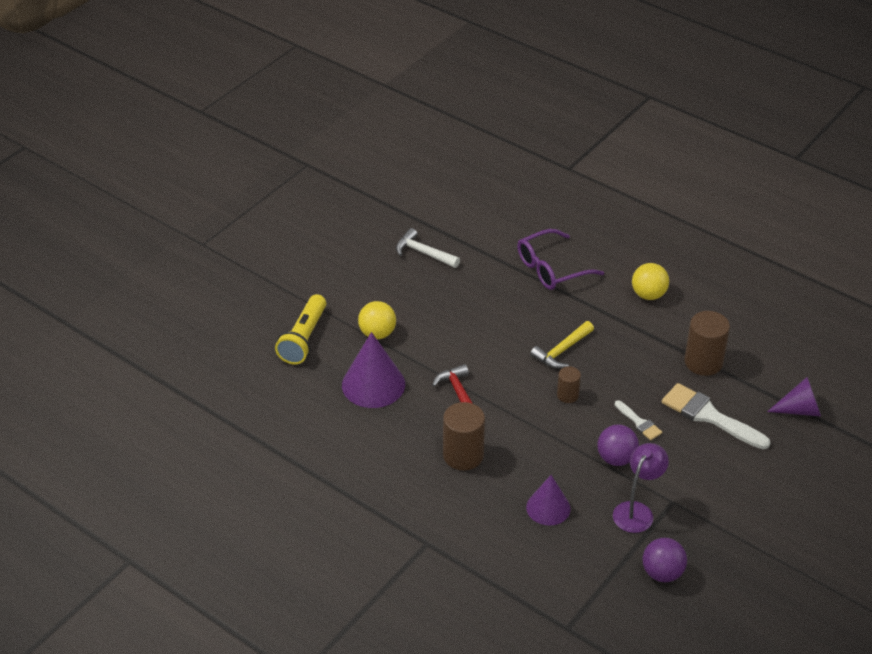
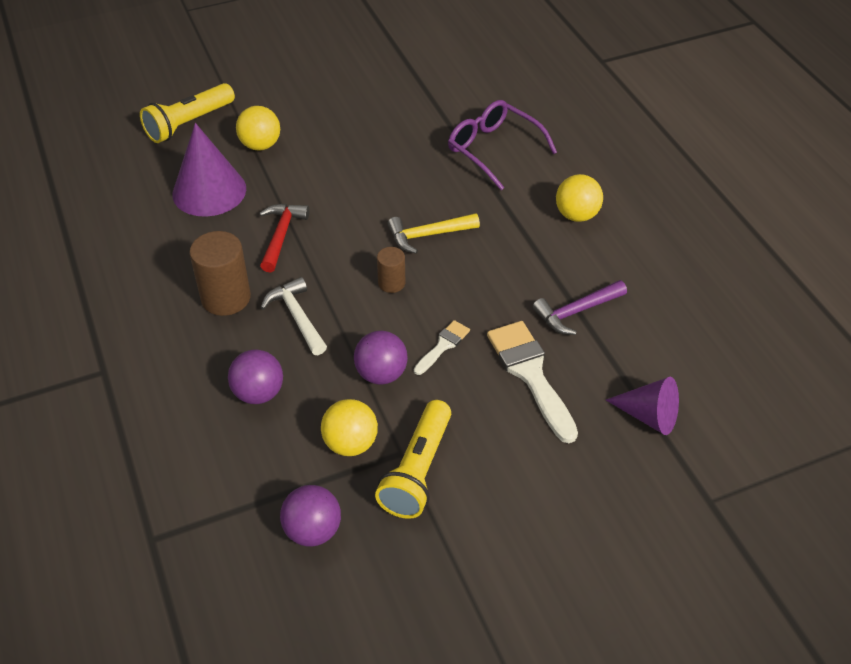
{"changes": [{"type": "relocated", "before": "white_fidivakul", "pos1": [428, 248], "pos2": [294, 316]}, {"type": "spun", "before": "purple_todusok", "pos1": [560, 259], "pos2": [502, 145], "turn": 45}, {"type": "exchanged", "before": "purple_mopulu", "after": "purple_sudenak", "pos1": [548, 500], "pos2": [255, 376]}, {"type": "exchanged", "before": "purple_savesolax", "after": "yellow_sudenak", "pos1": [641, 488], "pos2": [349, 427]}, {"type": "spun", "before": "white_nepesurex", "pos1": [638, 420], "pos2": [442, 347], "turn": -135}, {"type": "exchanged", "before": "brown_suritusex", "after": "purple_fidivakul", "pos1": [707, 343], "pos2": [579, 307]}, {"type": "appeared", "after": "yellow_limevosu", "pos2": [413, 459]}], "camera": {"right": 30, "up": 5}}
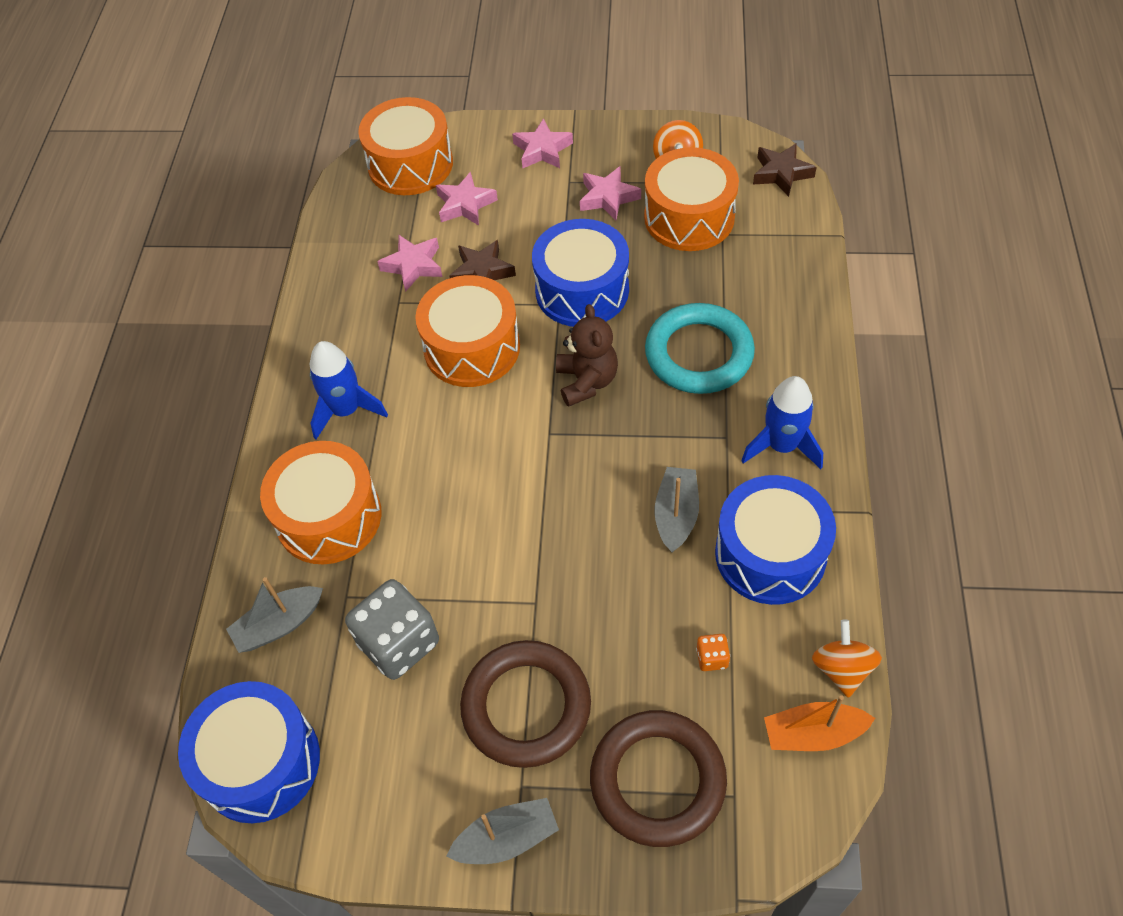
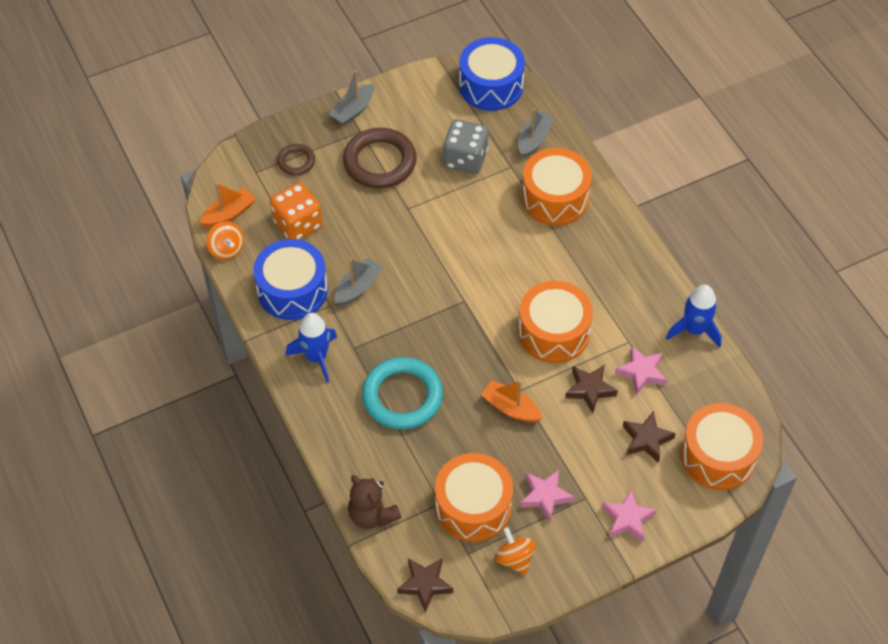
{"changes": [{"type": "relocated", "before": "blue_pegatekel", "pos1": [349, 390], "pos2": [694, 316]}, {"type": "colour", "before": "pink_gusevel", "after": "brown_gusevel", "pos1": [467, 199], "pos2": [649, 437]}, {"type": "exchanged", "before": "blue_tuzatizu", "after": "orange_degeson", "pos1": [580, 273], "pos2": [512, 401]}, {"type": "relocated", "before": "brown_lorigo", "pos1": [587, 355], "pos2": [374, 502]}, {"type": "size", "before": "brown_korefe", "pos1": [658, 778], "pos2": [296, 159], "scale": 0.52}, {"type": "spun", "before": "grey_degeson", "pos1": [676, 509], "pos2": [359, 281], "turn": -120}, {"type": "size", "before": "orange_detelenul", "pos1": [713, 652], "pos2": [296, 211], "scale": 2.32}], "camera": {"right": 145, "up": 0}}
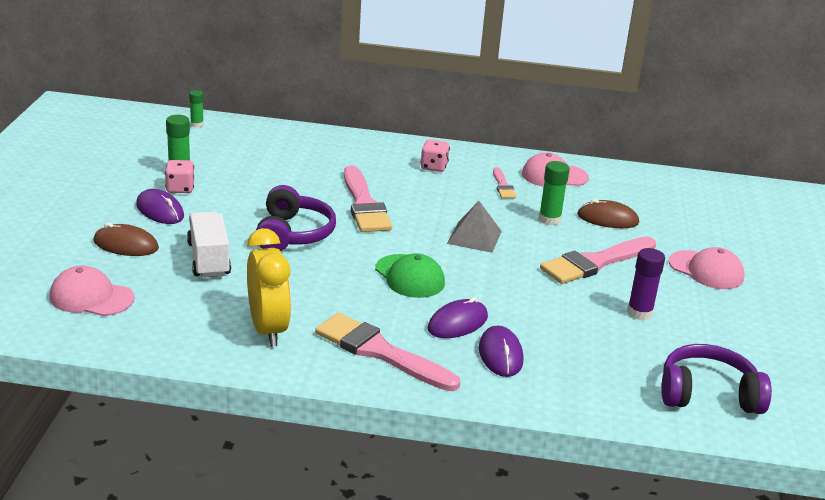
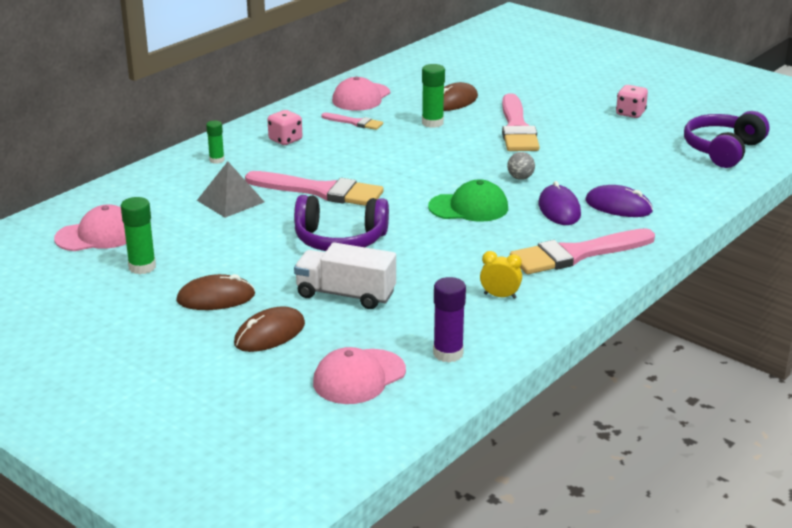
{"changes": [{"type": "colour", "before": "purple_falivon", "after": "brown_falivon", "pos1": [160, 206], "pos2": [215, 292]}, {"type": "relocated", "before": "pink_detelenul", "pos1": [179, 176], "pos2": [632, 101]}, {"type": "relocated", "before": "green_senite", "pos1": [196, 109], "pos2": [215, 142]}, {"type": "size", "before": "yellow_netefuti", "pos1": [269, 287], "pos2": [501, 275], "scale": 0.47}, {"type": "spun", "before": "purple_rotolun", "pos1": [296, 218], "pos2": [341, 223], "turn": 150}, {"type": "relocated", "before": "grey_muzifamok", "pos1": [474, 227], "pos2": [230, 190]}, {"type": "relocated", "before": "purple_senite", "pos1": [646, 284], "pos2": [449, 319]}, {"type": "relocated", "before": "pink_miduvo", "pos1": [706, 268], "pos2": [90, 227]}, {"type": "appeared", "after": "grey_sudenak", "pos2": [521, 166]}], "camera": {"right": -55, "up": 0}}
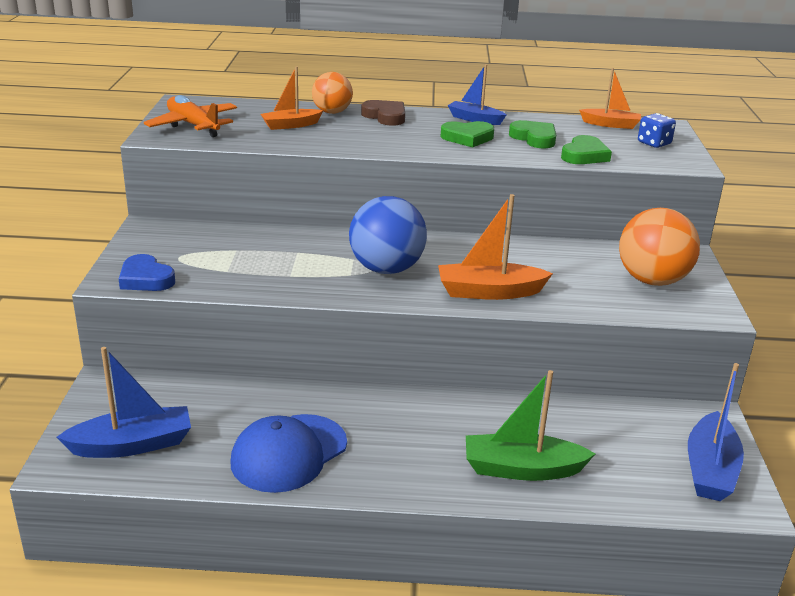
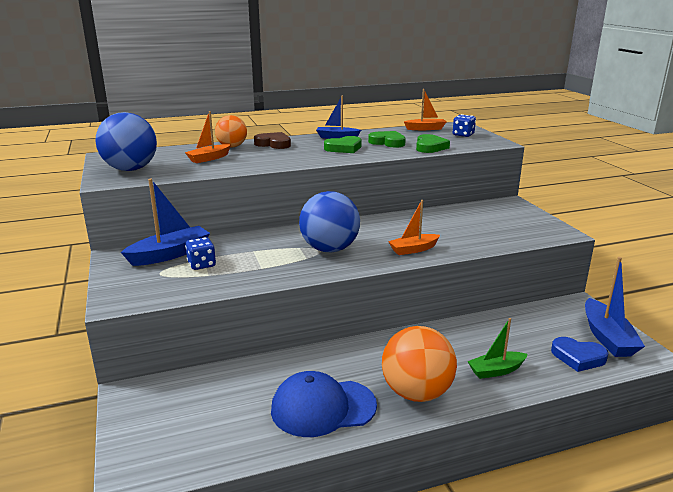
{"changes": [{"type": "relocated", "before": "blue_degeson", "pos1": [124, 402], "pos2": [165, 222]}, {"type": "relocated", "before": "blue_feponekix", "pos1": [147, 272], "pos2": [580, 354]}, {"type": "exchanged", "before": "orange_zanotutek", "after": "blue_sudenak", "pos1": [190, 116], "pos2": [126, 141]}, {"type": "spun", "before": "blue_miduvo", "pos1": [288, 453], "pos2": [324, 404], "turn": 60}, {"type": "size", "before": "orange_degeson", "pos1": [495, 247], "pos2": [414, 227], "scale": 0.65}, {"type": "size", "before": "green_degeson", "pos1": [530, 425], "pos2": [497, 348], "scale": 0.65}, {"type": "relocated", "before": "orange_sudenak", "pos1": [659, 247], "pos2": [419, 364]}, {"type": "appeared", "after": "blue_detelenul", "pos2": [200, 253]}], "camera": {"right": -20, "up": -5}}
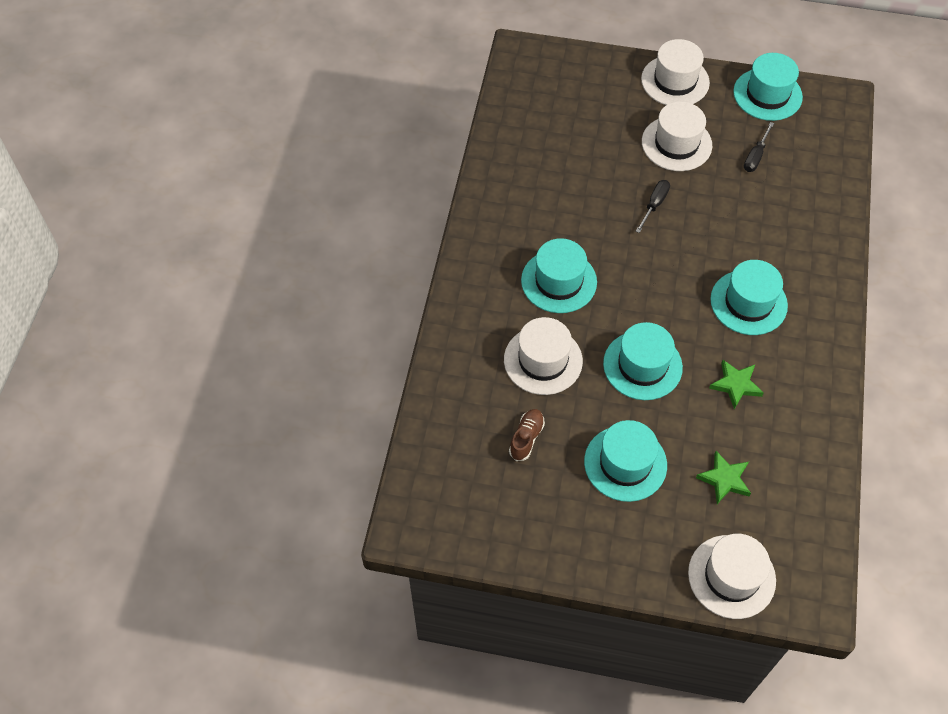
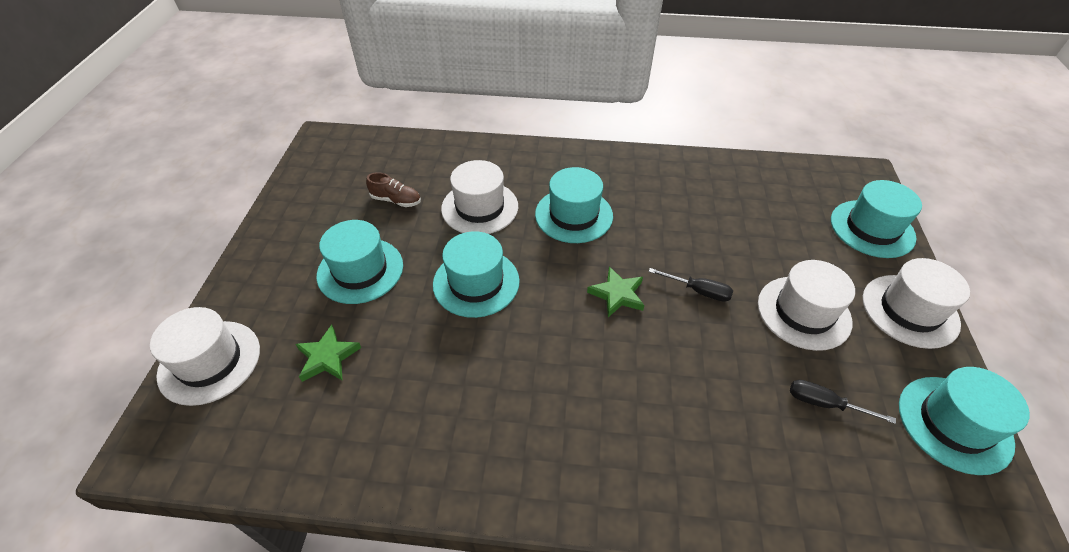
{"changes": [{"type": "relocated", "before": "green_gusevel", "pos1": [736, 384], "pos2": [615, 291]}, {"type": "relocated", "before": "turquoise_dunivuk", "pos1": [749, 297], "pos2": [876, 219]}], "camera": {"right": 85, "up": -10}}
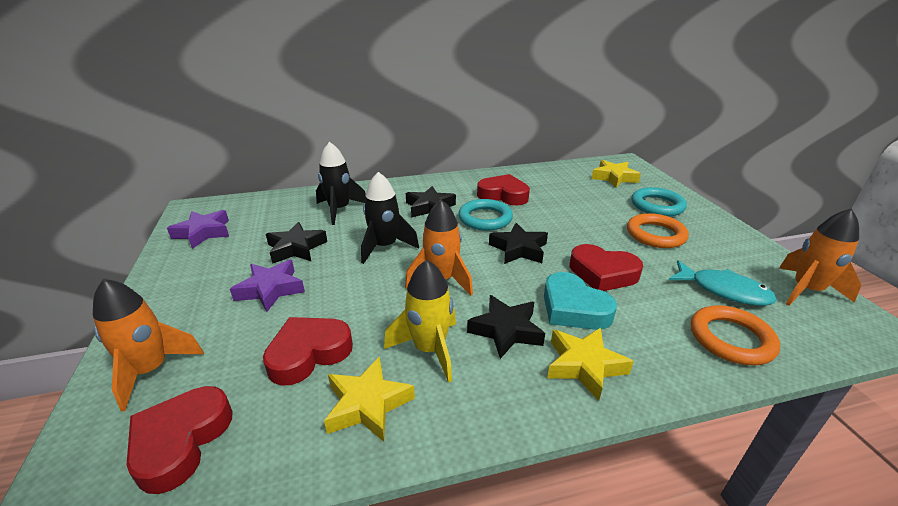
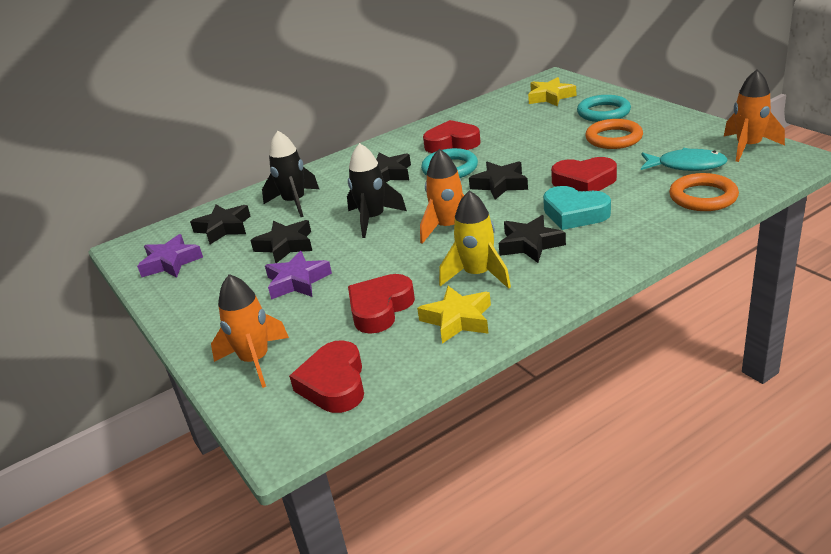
{"changes": [{"type": "missing", "before": "yellow_gusevel", "pos1": [590, 364]}, {"type": "appeared", "after": "black_gusevel", "pos2": [220, 224]}], "camera": {"right": -15, "up": 0}}
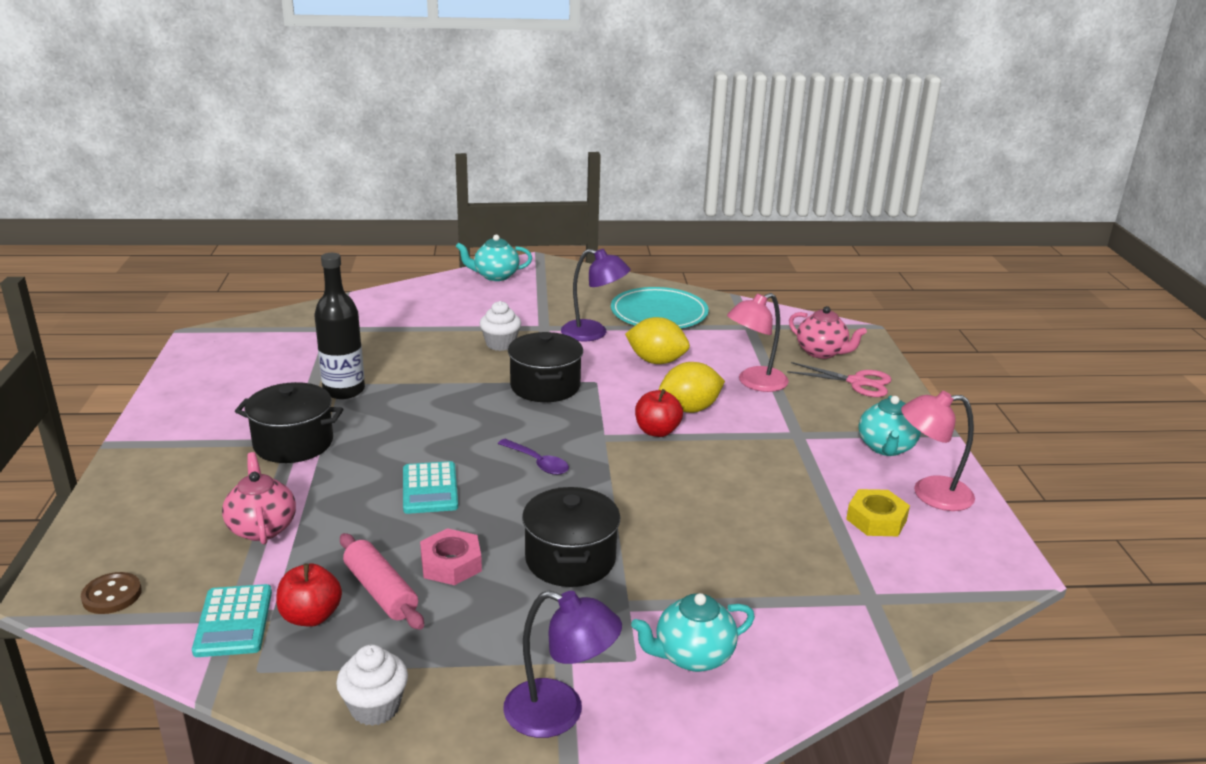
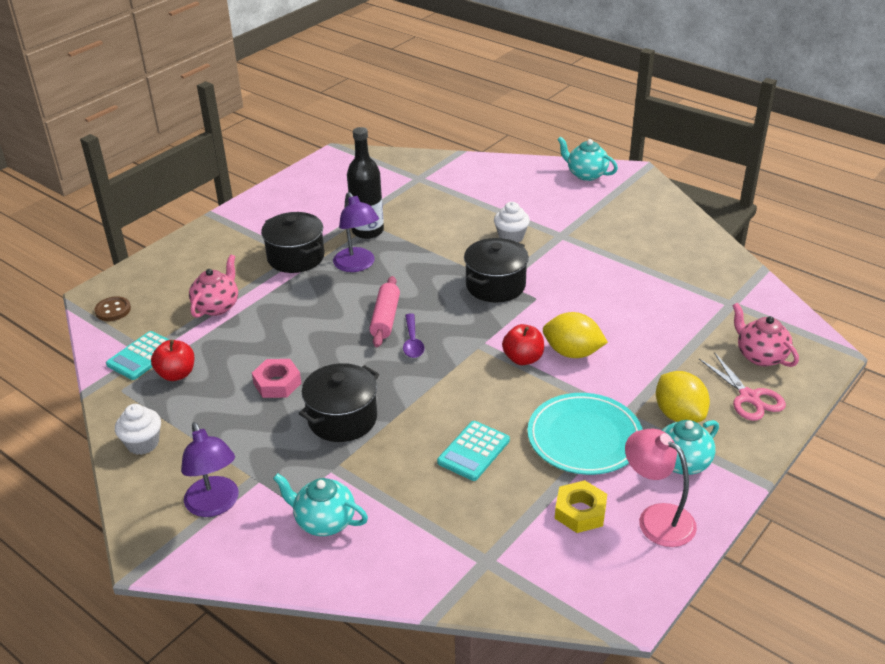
{"changes": [{"type": "relocated", "before": "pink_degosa", "pos1": [382, 581], "pos2": [384, 311]}, {"type": "relocated", "before": "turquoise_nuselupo", "pos1": [430, 487], "pos2": [473, 451]}, {"type": "relocated", "before": "purple_savesolax", "pos1": [595, 295], "pos2": [356, 232]}, {"type": "relocated", "before": "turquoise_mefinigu", "pos1": [660, 307], "pos2": [585, 434]}, {"type": "relocated", "before": "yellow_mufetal", "pos1": [657, 340], "pos2": [683, 396]}, {"type": "missing", "before": "pink_savesolax", "pos1": [758, 342]}, {"type": "spun", "before": "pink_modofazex", "pos1": [828, 332], "pos2": [765, 335], "turn": 150}], "camera": {"right": 45, "up": 10}}
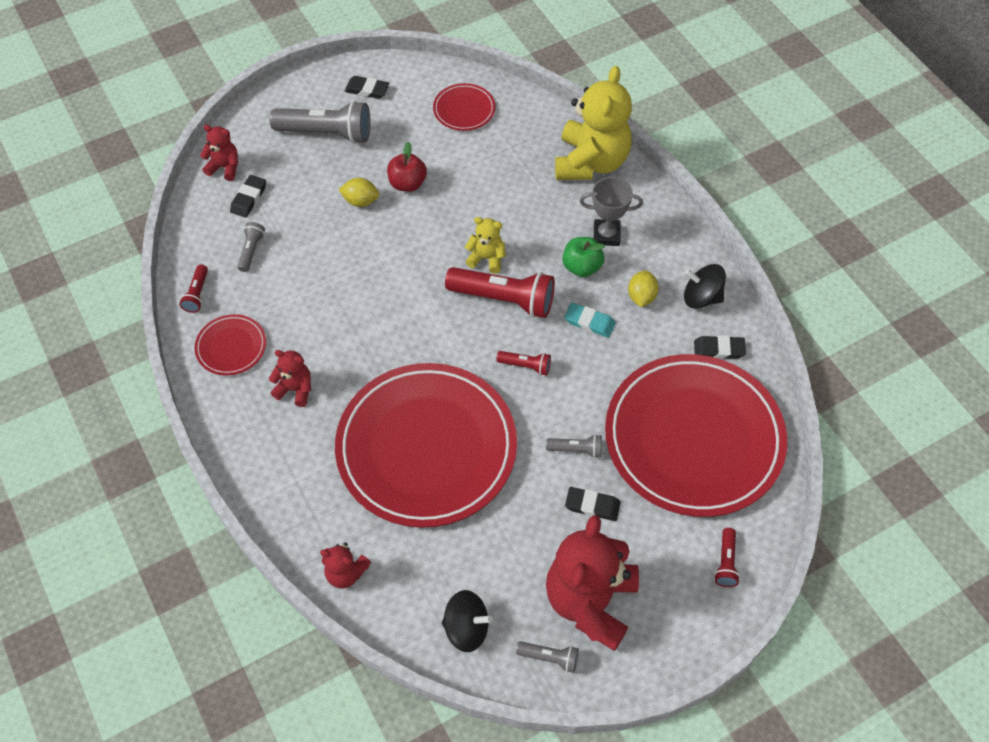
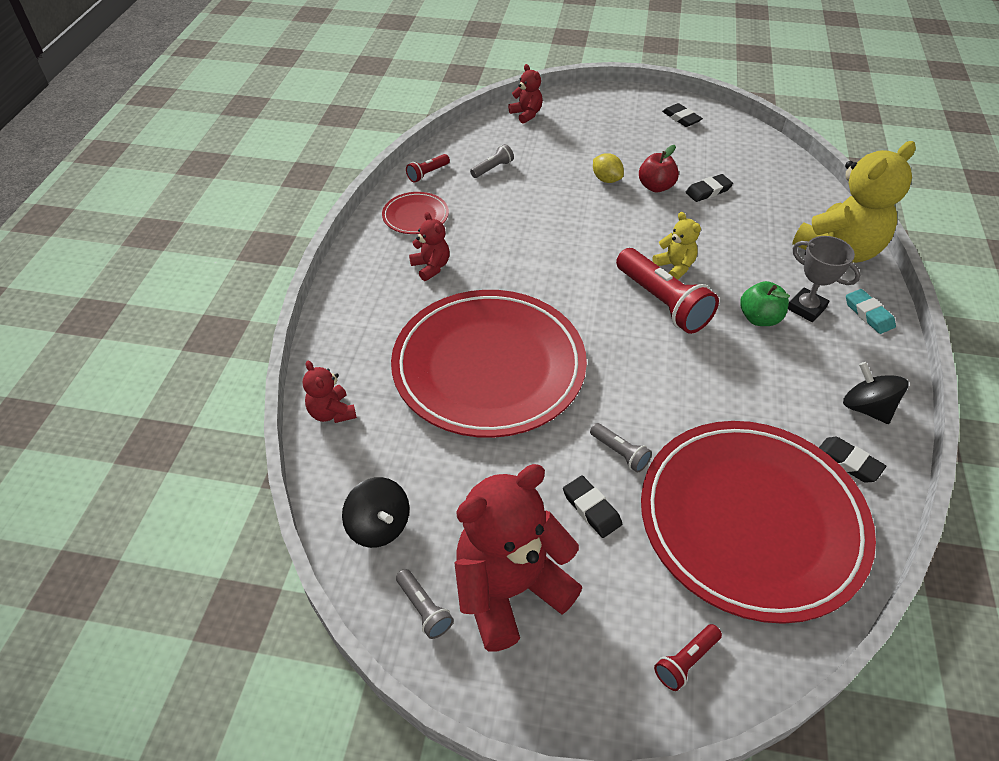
{"changes": [{"type": "relocated", "before": "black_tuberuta", "pos1": [248, 196], "pos2": [709, 188]}, {"type": "missing", "before": "grey_limevosu", "pos1": [320, 122]}, {"type": "missing", "before": "red_mefinigu", "pos1": [464, 107]}, {"type": "missing", "before": "red_limevosu", "pos1": [523, 363]}, {"type": "relocated", "before": "turquoise_tuberuta", "pos1": [590, 320], "pos2": [871, 311]}, {"type": "missing", "before": "yellow_mufetal", "pos1": [643, 288]}], "camera": {"right": 40, "up": -10}}
